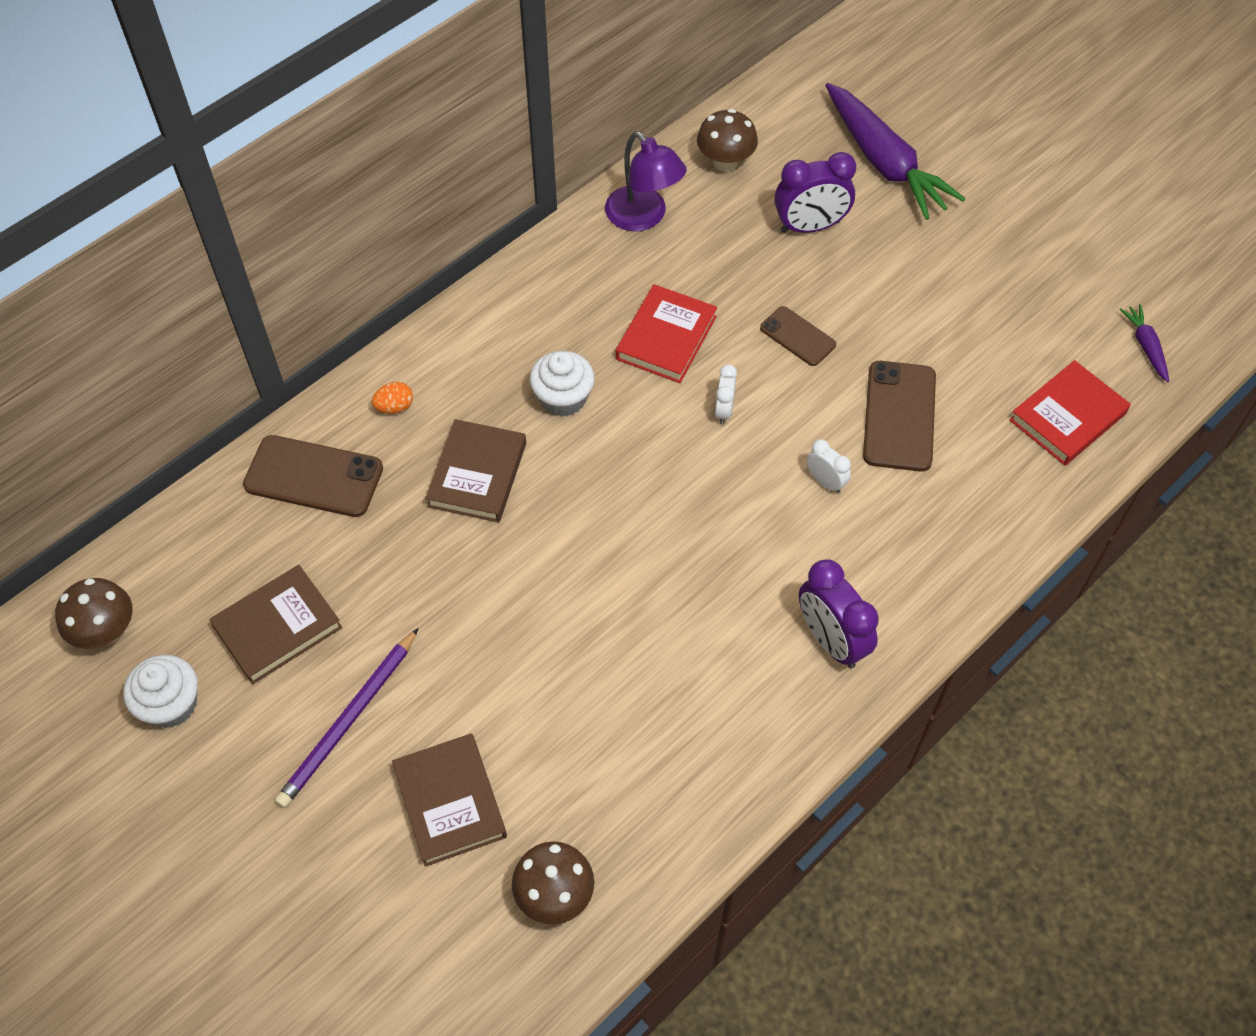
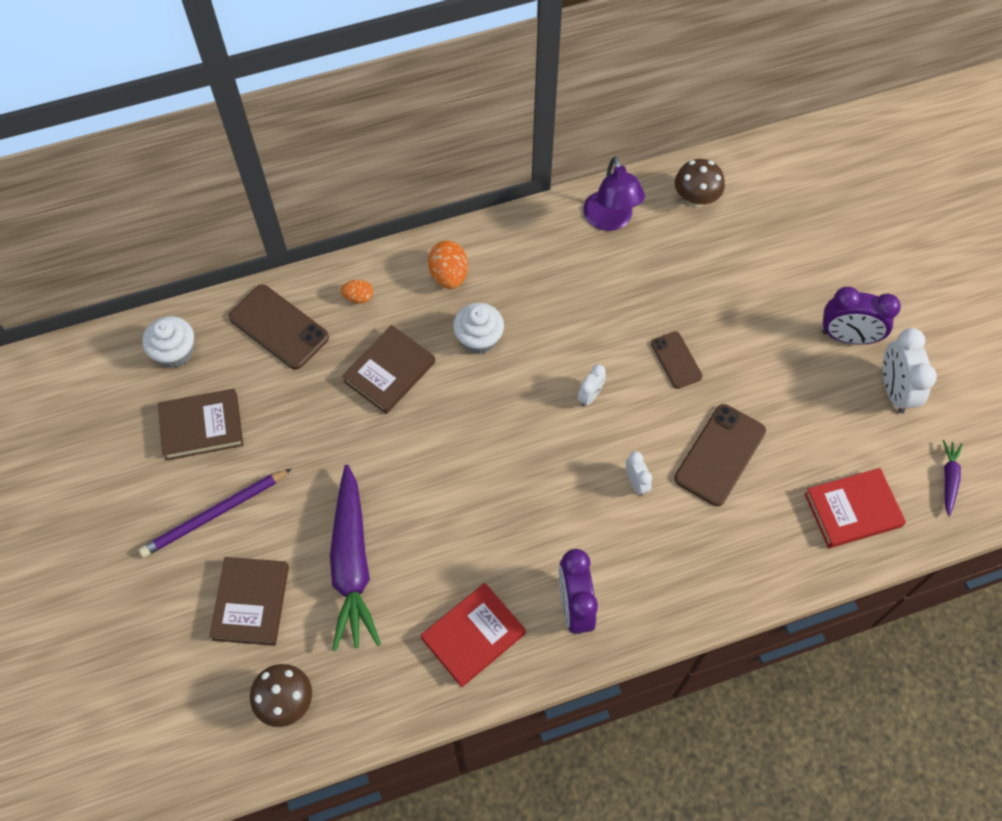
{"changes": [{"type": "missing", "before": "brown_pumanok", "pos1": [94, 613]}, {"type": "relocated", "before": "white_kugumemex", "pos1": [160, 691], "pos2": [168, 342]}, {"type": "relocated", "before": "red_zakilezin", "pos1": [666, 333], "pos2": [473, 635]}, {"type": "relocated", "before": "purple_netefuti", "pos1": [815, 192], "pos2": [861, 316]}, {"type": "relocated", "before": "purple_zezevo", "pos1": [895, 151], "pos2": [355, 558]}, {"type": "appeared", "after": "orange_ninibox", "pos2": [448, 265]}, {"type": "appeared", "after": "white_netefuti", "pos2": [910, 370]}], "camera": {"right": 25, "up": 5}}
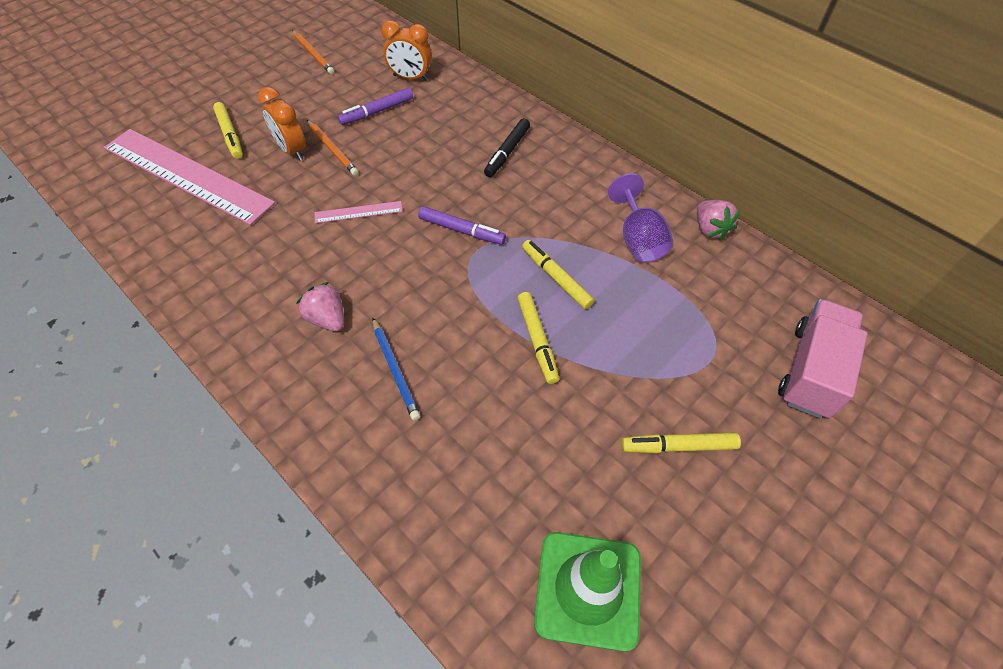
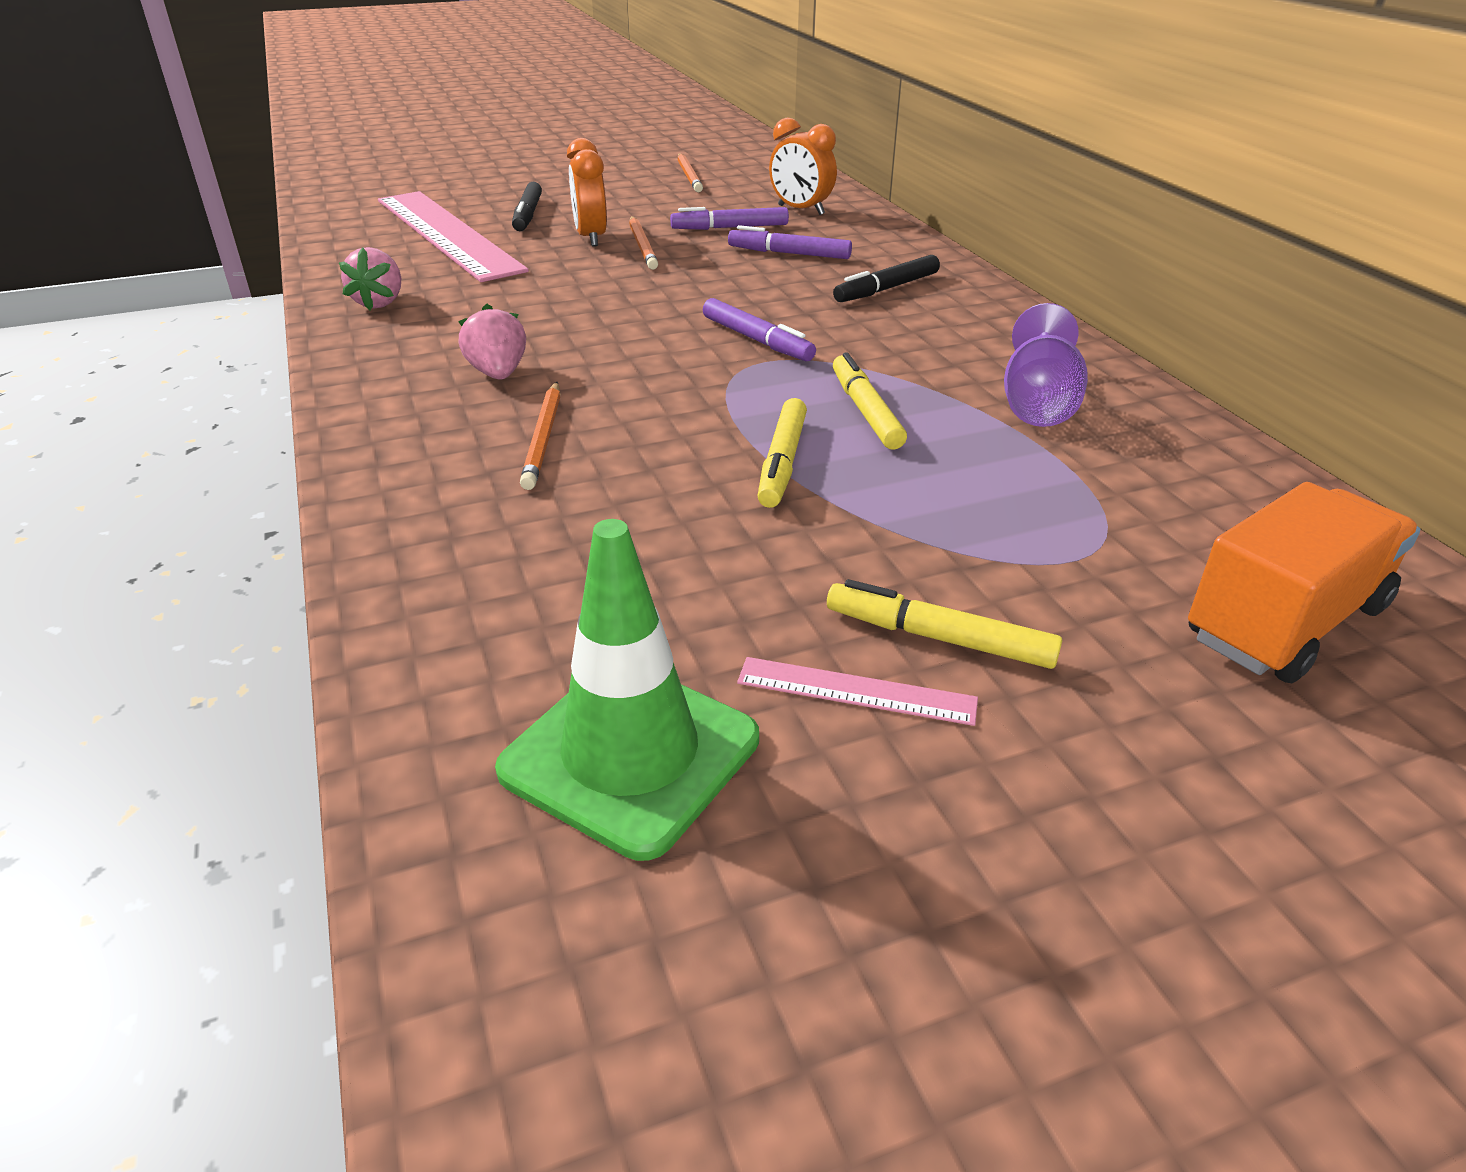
{"changes": [{"type": "colour", "before": "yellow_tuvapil", "after": "black_tuvapil", "pos1": [228, 130], "pos2": [527, 206]}, {"type": "relocated", "before": "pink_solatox", "pos1": [359, 212], "pos2": [857, 691]}, {"type": "colour", "before": "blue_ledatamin", "after": "orange_ledatamin", "pos1": [397, 369], "pos2": [540, 436]}, {"type": "relocated", "before": "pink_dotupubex", "pos1": [719, 220], "pos2": [370, 278]}, {"type": "colour", "before": "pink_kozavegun", "after": "orange_kozavegun", "pos1": [822, 358], "pos2": [1304, 583]}, {"type": "appeared", "after": "purple_tuvapil", "pos2": [790, 242]}], "camera": {"right": 25, "up": -20}}
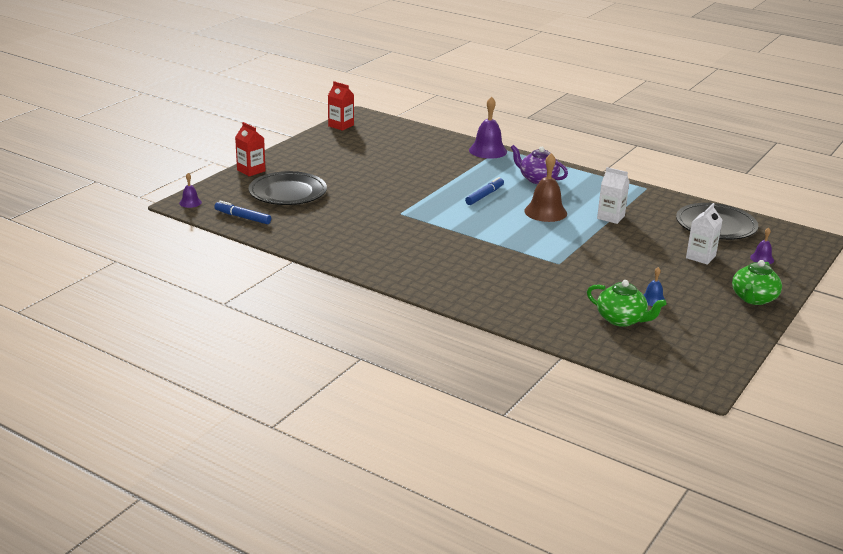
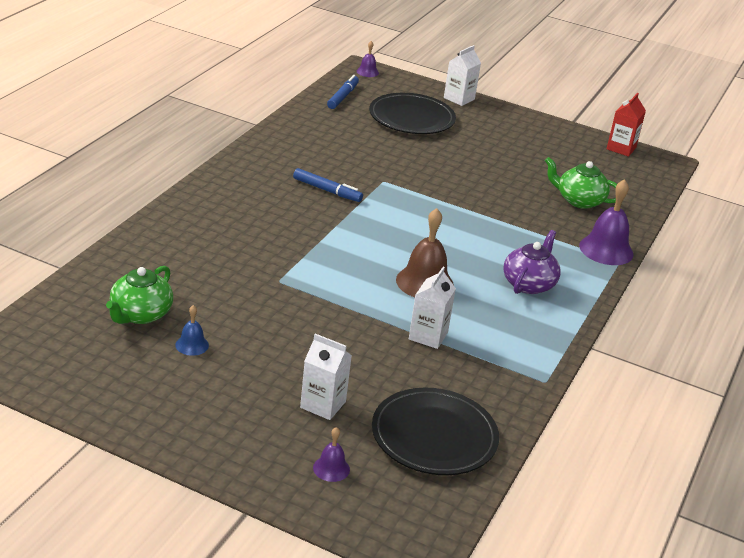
{"changes": [{"type": "colour", "before": "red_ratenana", "after": "white_ratenana", "pos1": [250, 149], "pos2": [462, 75]}, {"type": "relocated", "before": "blue_tuvapil", "pos1": [484, 191], "pos2": [328, 185]}, {"type": "relocated", "before": "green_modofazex", "pos1": [757, 282], "pos2": [581, 183]}], "camera": {"right": 80, "up": 5}}
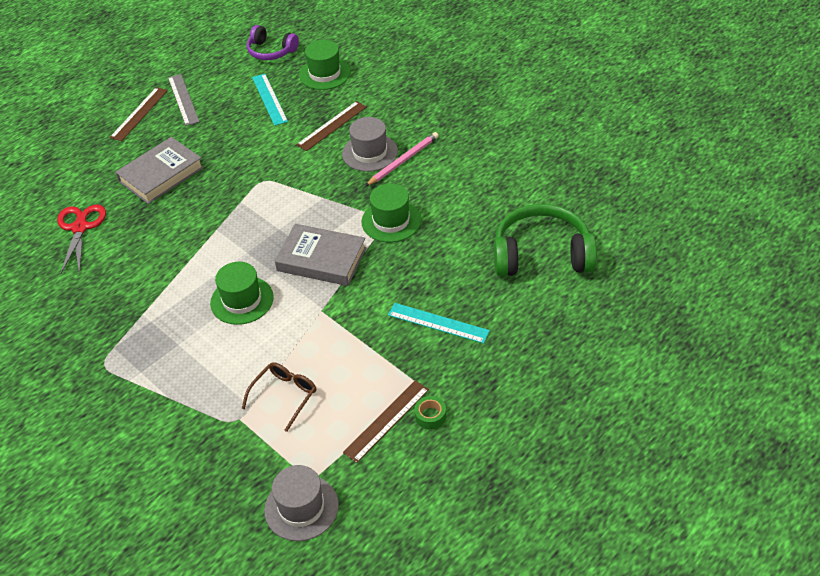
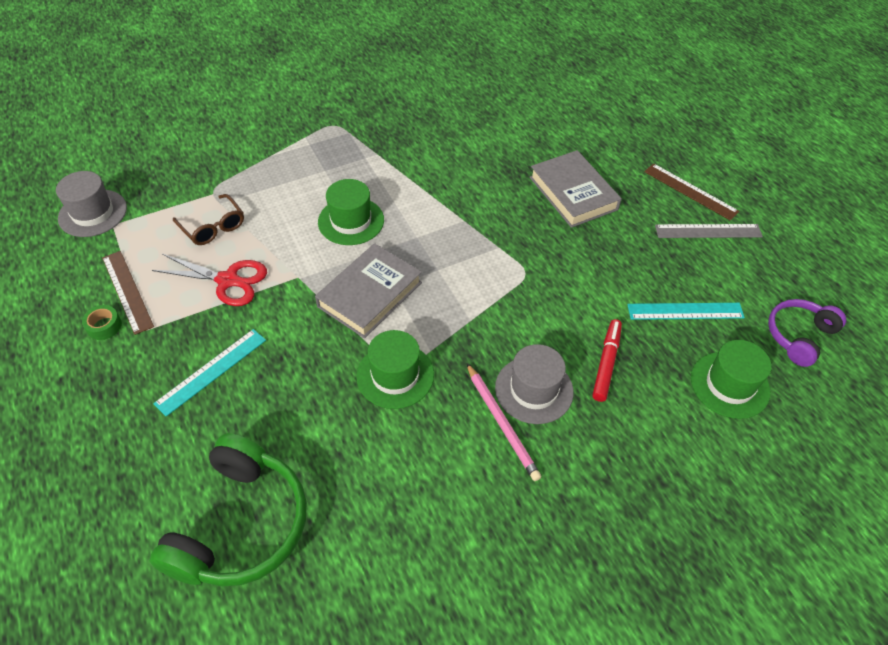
{"changes": [{"type": "relocated", "before": "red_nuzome", "pos1": [81, 239], "pos2": [209, 280]}, {"type": "exchanged", "before": "brown_solatox", "after": "red_tuvapil", "pos1": [331, 126], "pos2": [607, 360]}], "camera": {"right": 105, "up": 5}}
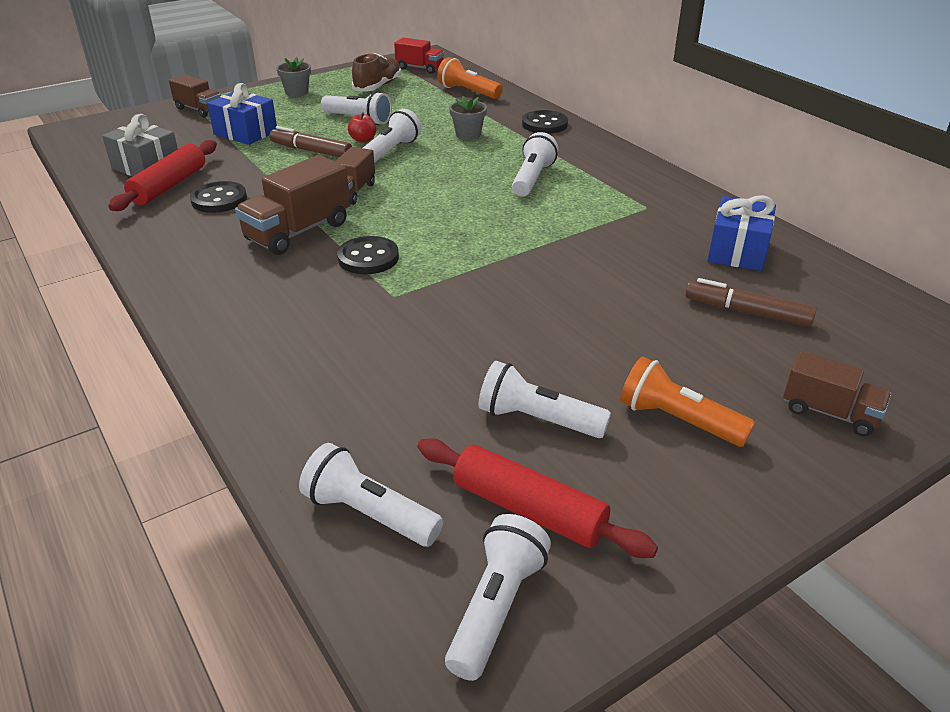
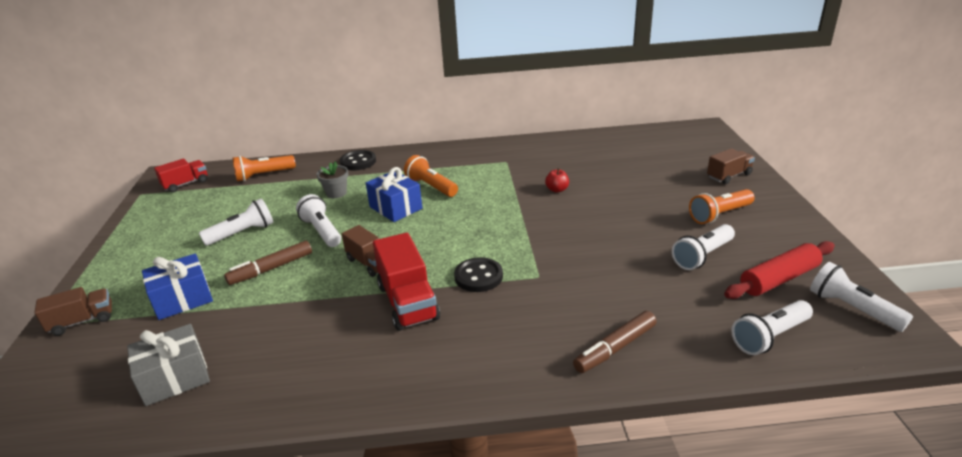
{"changes": [{"type": "missing", "before": "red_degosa", "pos1": [162, 175]}, {"type": "missing", "before": "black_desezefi", "pos1": [218, 197]}, {"type": "colour", "before": "brown_kozavegun", "after": "red_kozavegun", "pos1": [292, 205], "pos2": [406, 282]}, {"type": "missing", "before": "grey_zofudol", "pos1": [293, 77]}, {"type": "relocated", "before": "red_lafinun", "pos1": [362, 127], "pos2": [557, 180]}, {"type": "missing", "before": "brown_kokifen", "pos1": [376, 72]}, {"type": "colour", "before": "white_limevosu", "after": "orange_limevosu", "pos1": [535, 164], "pos2": [431, 176]}, {"type": "relocated", "before": "brown_tuvapil", "pos1": [751, 302], "pos2": [615, 342]}, {"type": "relocated", "before": "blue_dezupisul", "pos1": [742, 233], "pos2": [394, 194]}], "camera": {"right": -60, "up": -5}}
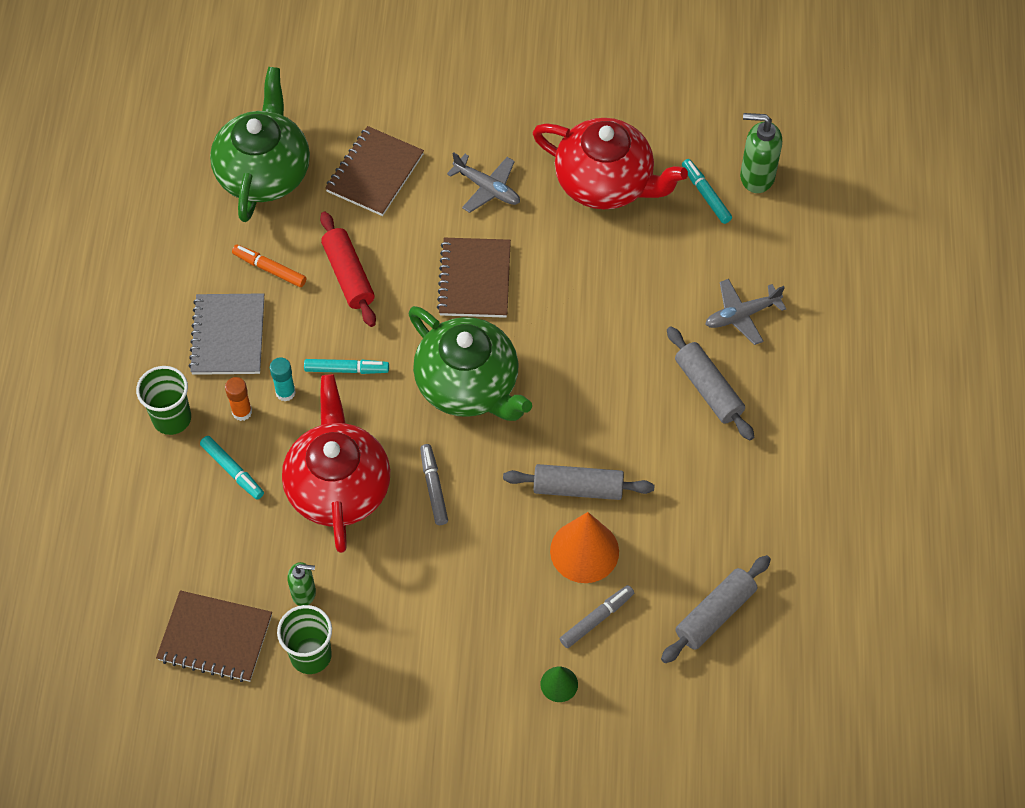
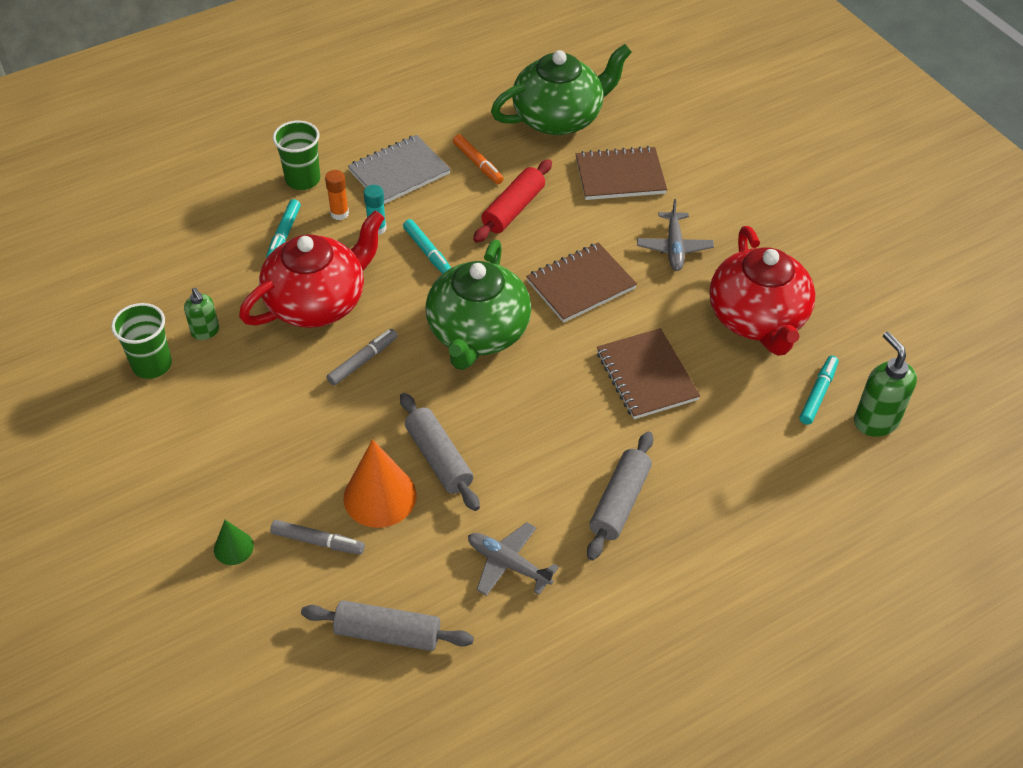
{"changes": [{"type": "relocated", "before": "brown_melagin", "pos1": [214, 636], "pos2": [648, 373]}, {"type": "spun", "before": "orange_tuvapil", "pos1": [269, 266], "pos2": [478, 159], "turn": 150}, {"type": "relocated", "before": "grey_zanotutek", "pos1": [745, 312], "pos2": [513, 559]}], "camera": {"right": 55, "up": -10}}
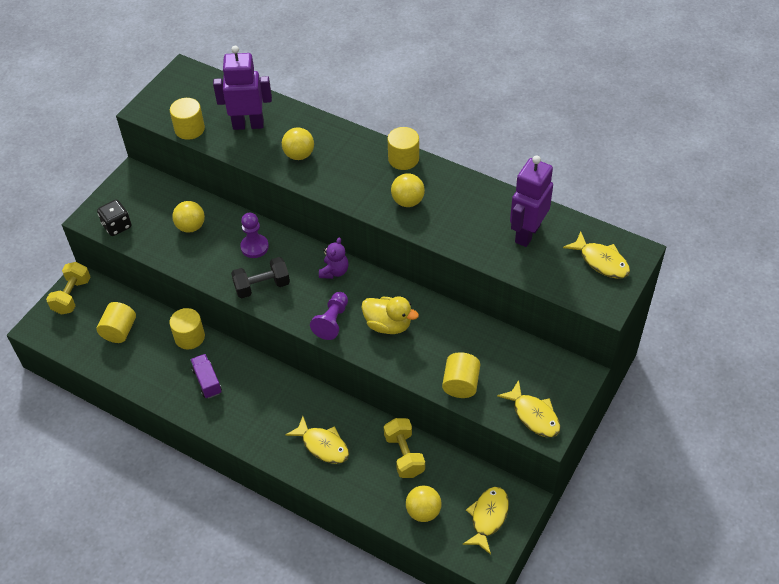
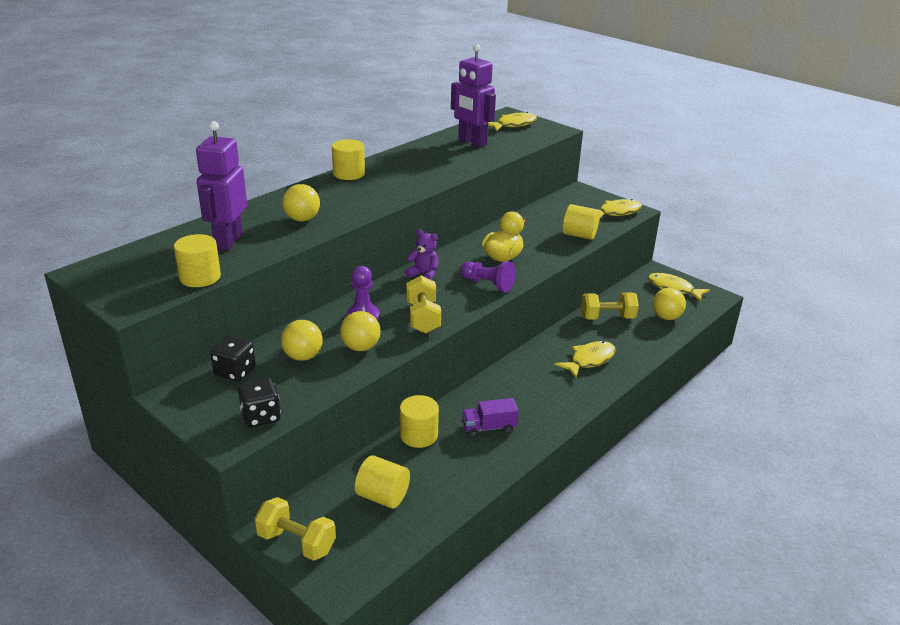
{"changes": [{"type": "colour", "before": "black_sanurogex", "after": "yellow_sanurogex", "pos1": [260, 277], "pos2": [423, 305]}, {"type": "relocated", "before": "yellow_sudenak", "pos1": [408, 190], "pos2": [360, 331]}, {"type": "appeared", "after": "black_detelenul", "pos2": [233, 359]}], "camera": {"right": -80, "up": -20}}
